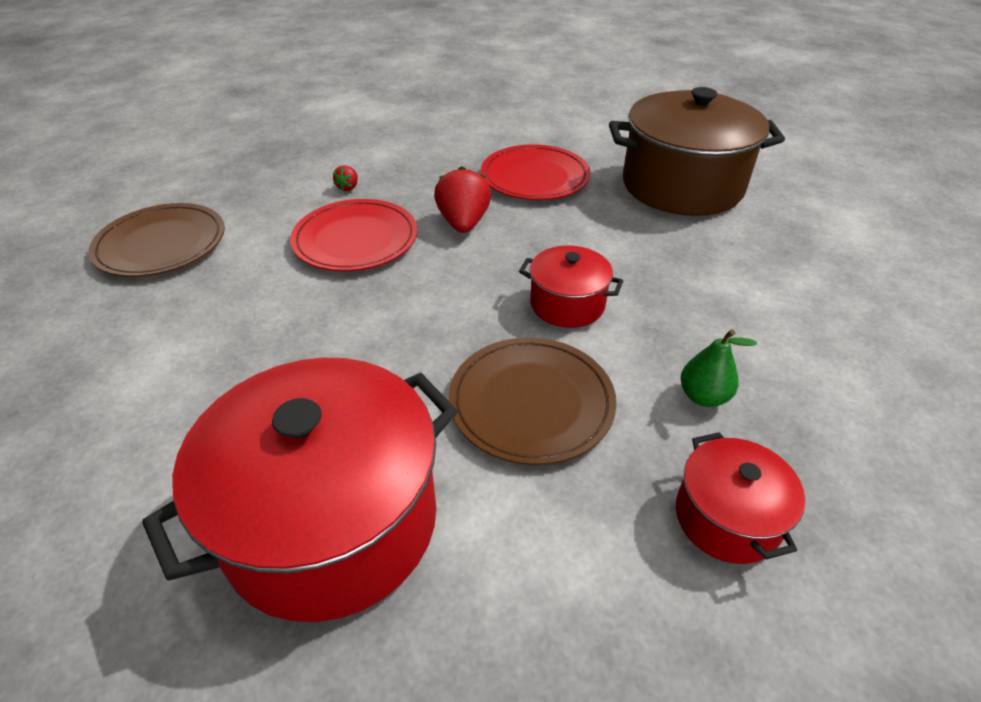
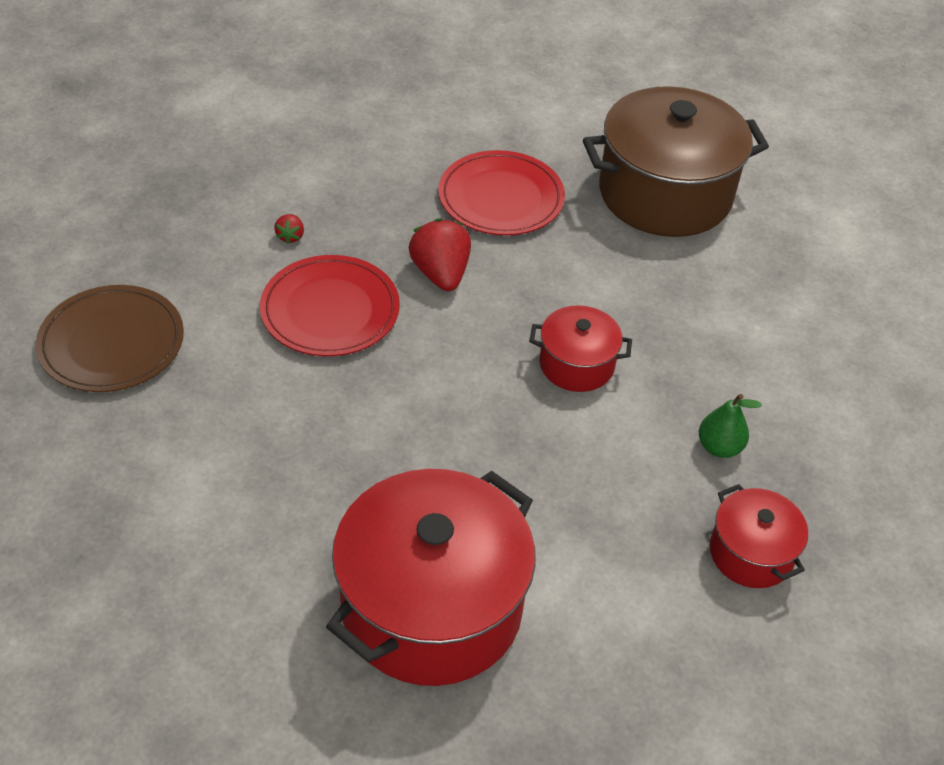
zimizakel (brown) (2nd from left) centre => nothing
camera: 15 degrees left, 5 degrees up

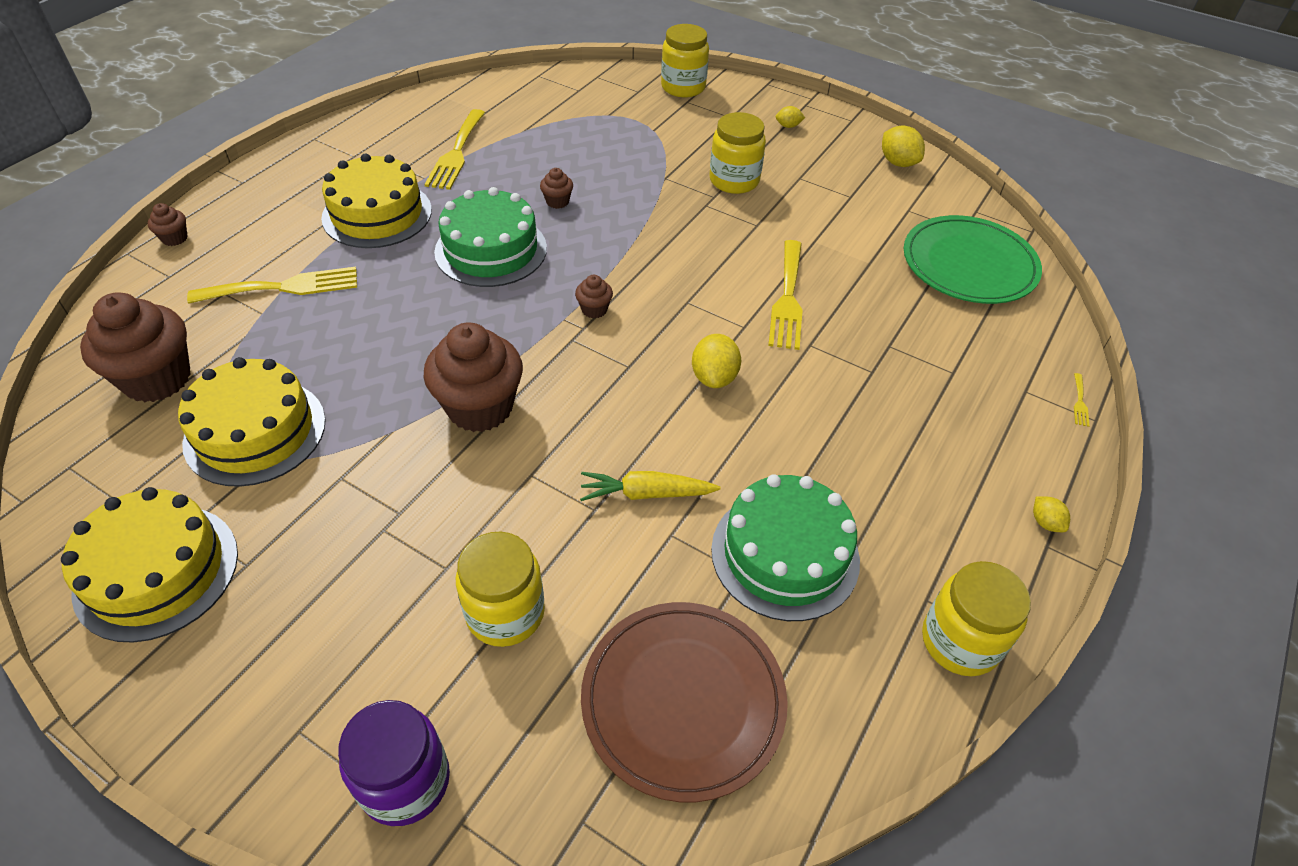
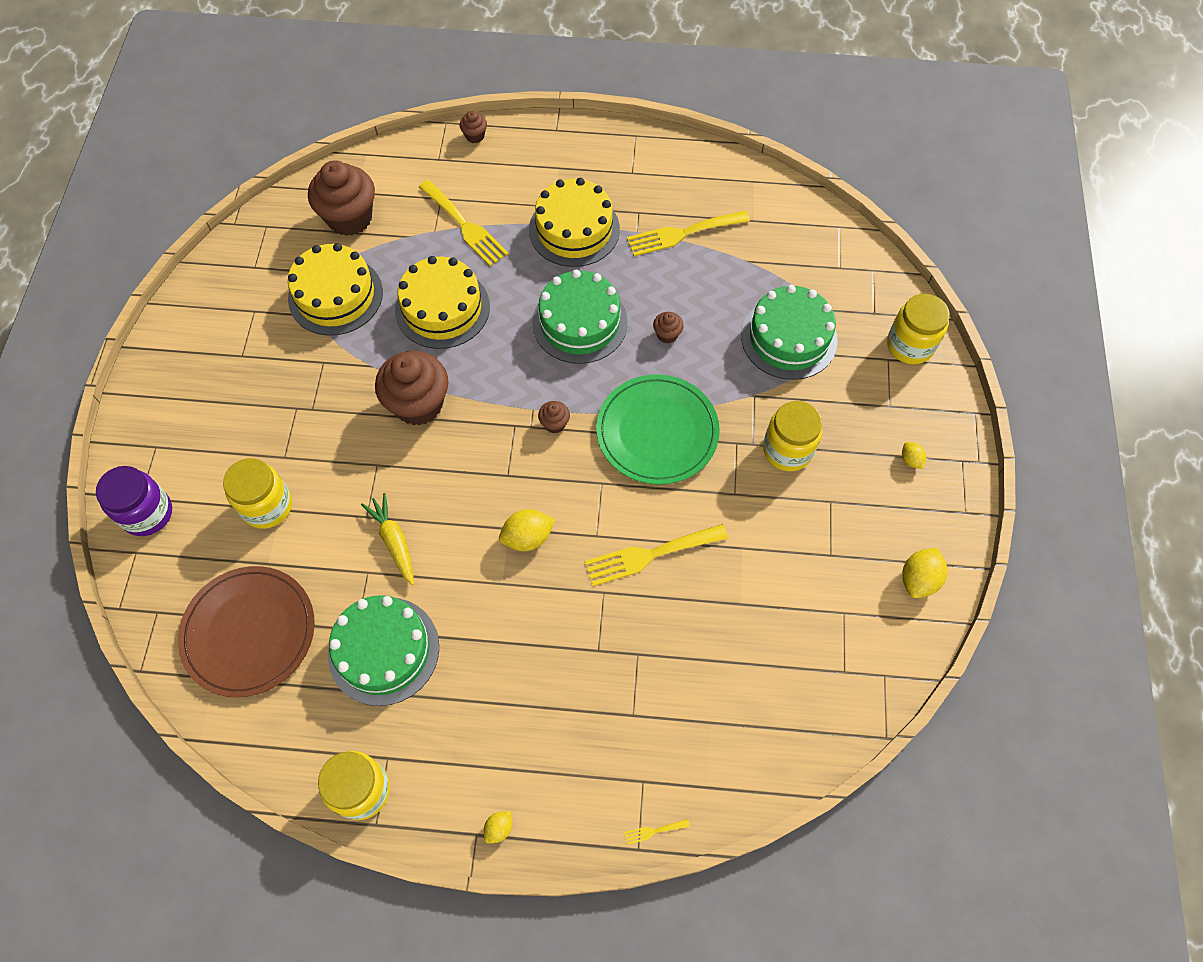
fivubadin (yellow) (1st from left in the first image) middle left => fivubadin (yellow) (2nd from left) top centre, moved
zimizakel (green) top right => zimizakel (green) centre, moved
nothing => fivubadin (green) (3rd from left) centre
camera: 65 degrees right, 15 degrees up

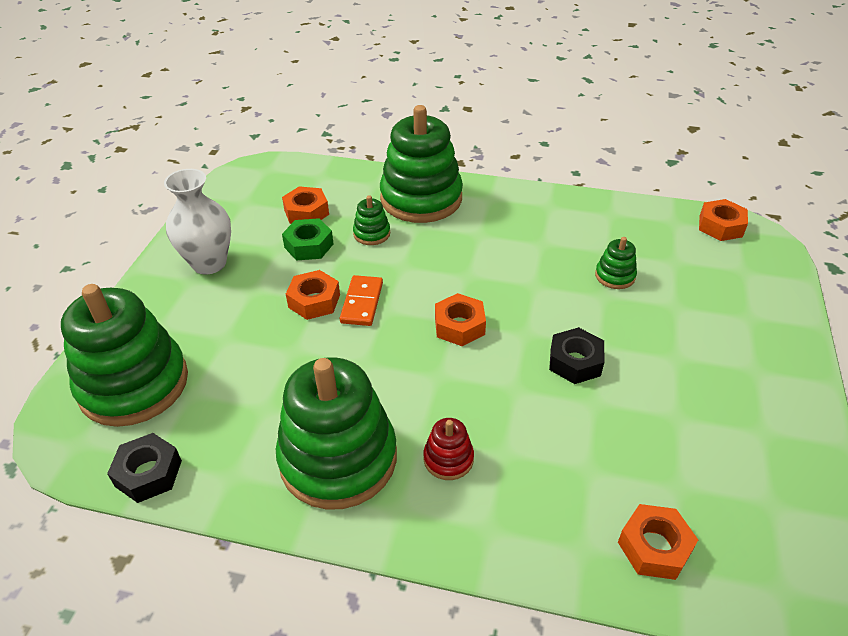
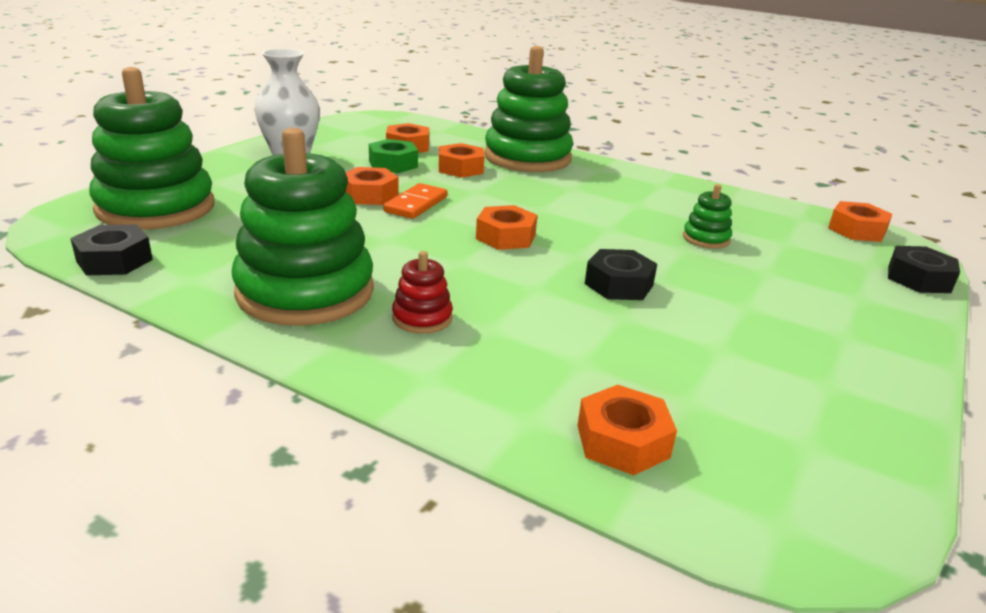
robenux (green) (3rd from left) centre => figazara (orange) (3rd from left) top centre
nothing => figazara (black) (3rd from left) middle right
camera: 15 degrees right, 15 degrees down

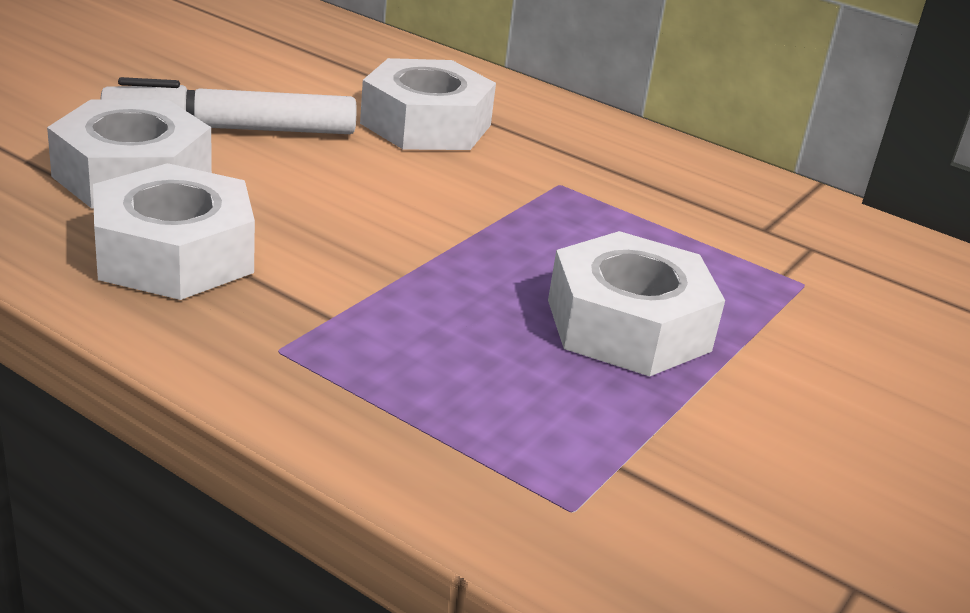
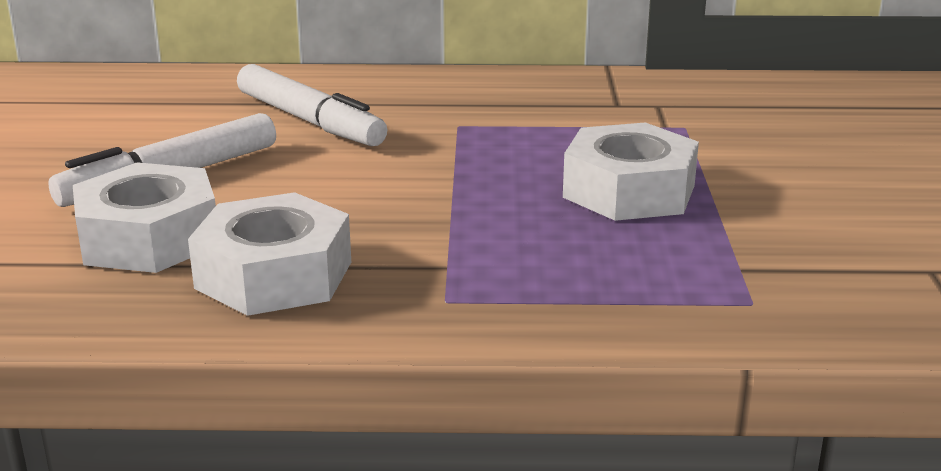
figazara (white) (3rd from left) top centre => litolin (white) (2nd from left) top left
camera: 30 degrees left, 5 degrees down

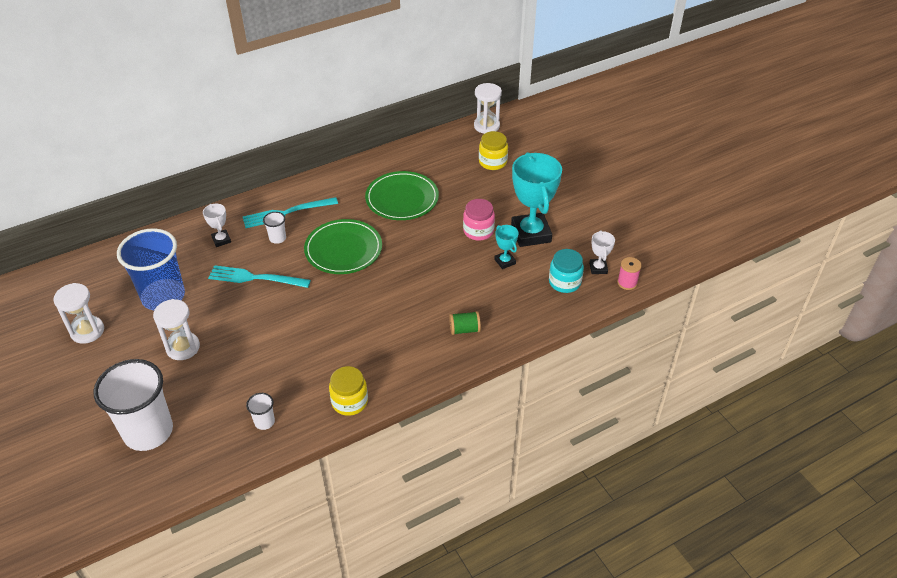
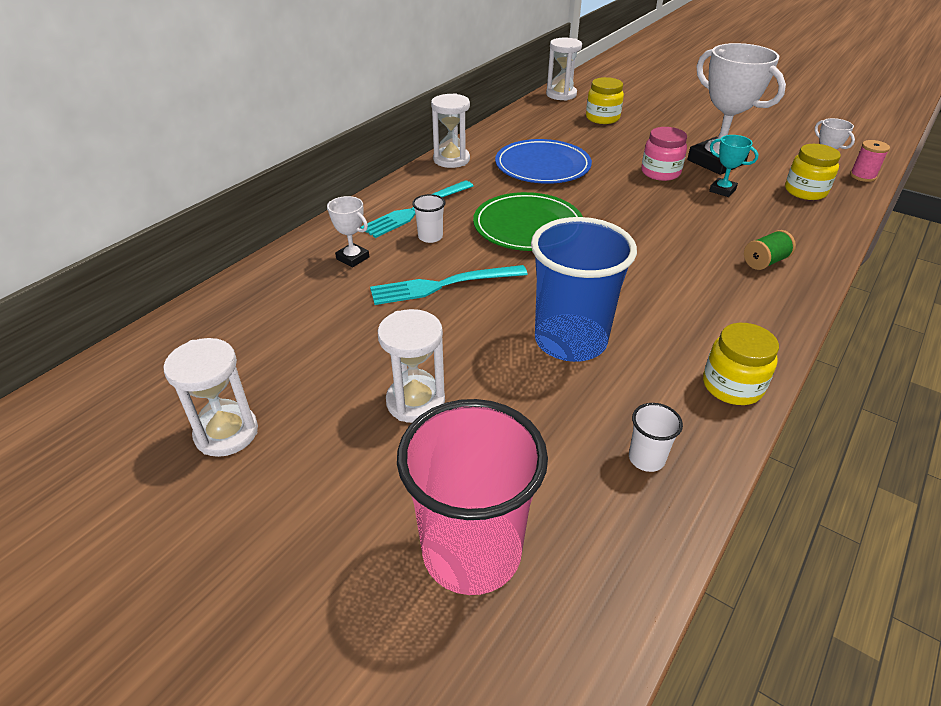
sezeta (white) (1st from left) bottom left => sezeta (pink) bottom centre
sezeta (blue) middle left => sezeta (blue) centre, moved
zimizakel (green) (2nd from left) centre => zimizakel (blue) top centre
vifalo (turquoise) (2nd from left) centre => vifalo (white) (2nd from left) top right
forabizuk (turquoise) centre => forabizuk (yellow) (3rd from left) top right
nothing => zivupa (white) (3rd from left) top centre
camera: 25 degrees left, 5 degrees down

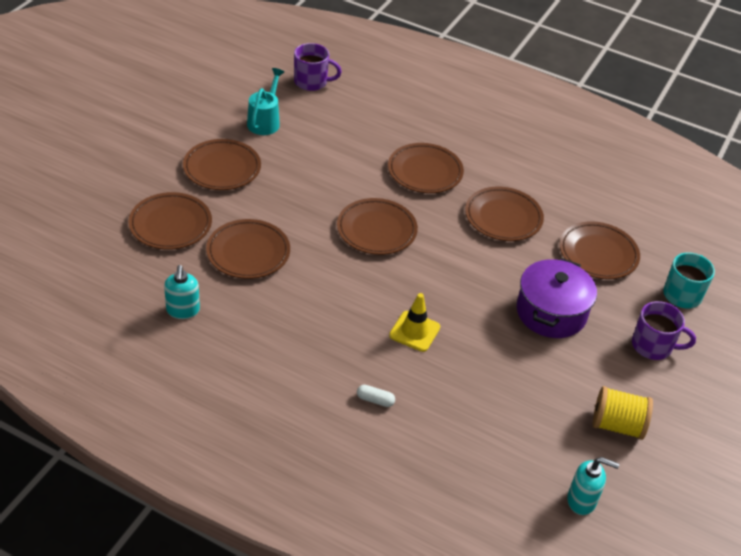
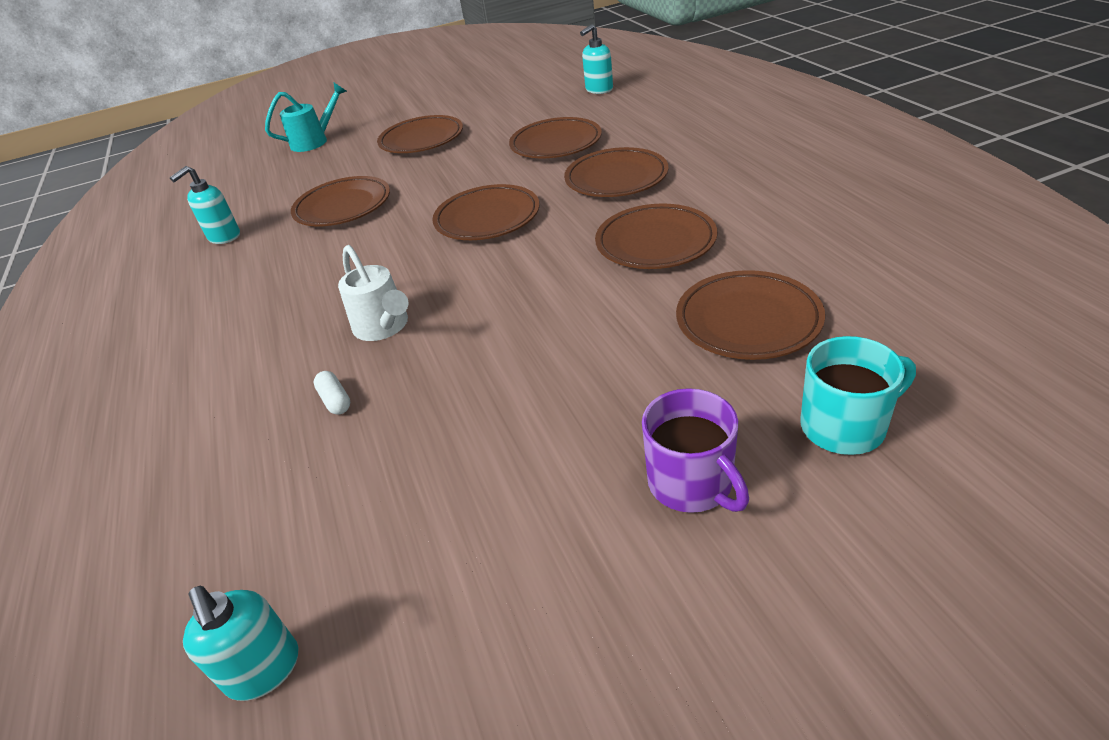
zimizakel (brown) (1st from left in the first image) middle left => zimizakel (brown) (4th from left) top centre, moved
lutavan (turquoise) top centre => lutavan (turquoise) top left, moved
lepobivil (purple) (1st from left) top centre => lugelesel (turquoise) (3rd from left) top centre
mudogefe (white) bottom centre => mudogefe (white) middle left, moved
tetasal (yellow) centre => lutavan (white) centre
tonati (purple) middle right => nothing
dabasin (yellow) bottom right => nothing
camera: 50 degrees right, 5 degrees down

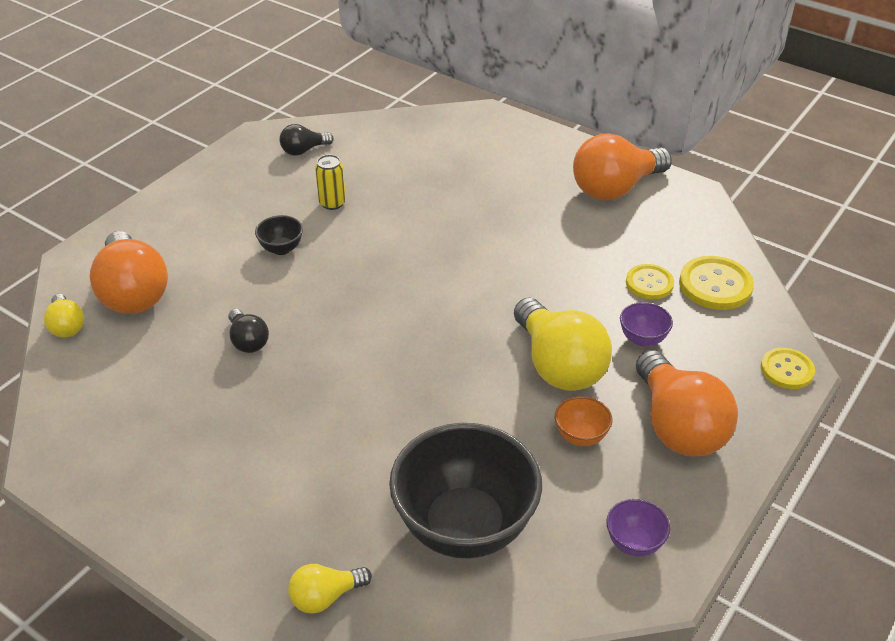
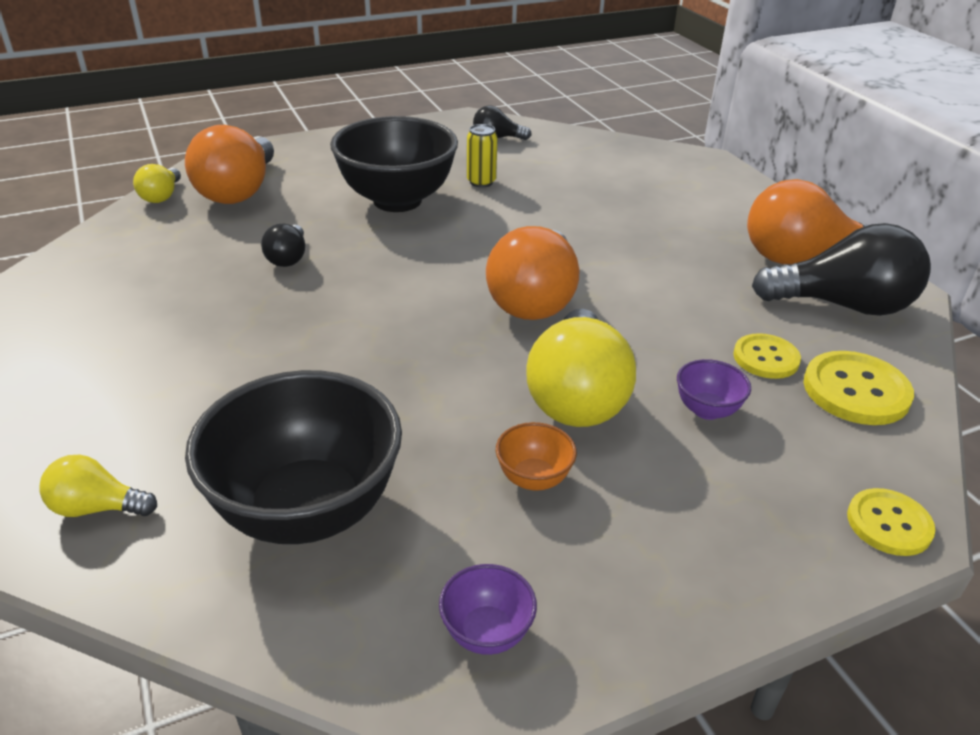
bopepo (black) (1st from left in the first image) middle left => bopepo (black) (2nd from left) top centre, x2.38
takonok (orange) (3rd from left in the first image) middle right => takonok (orange) (2nd from left) centre, moved
nothing => takonok (black) (3rd from left) middle right
camera: 30 degrees right, 5 degrees down

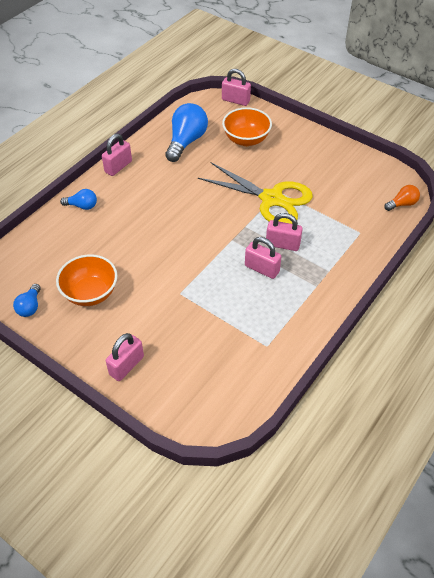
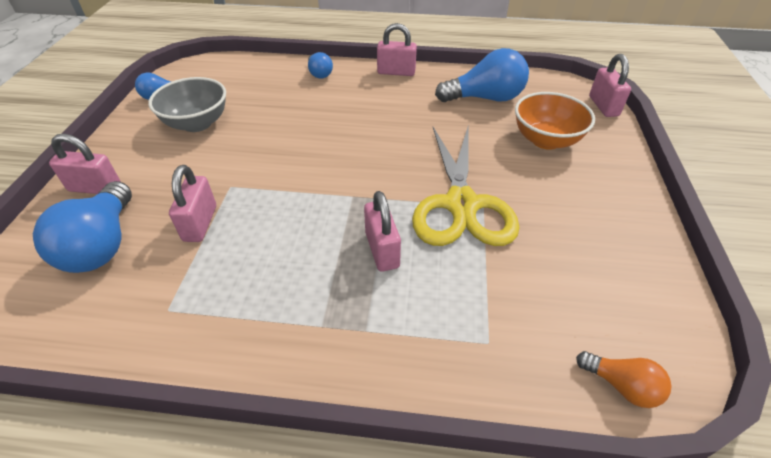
bopepo (orange) (1st from left) middle left => bopepo (grey) top left
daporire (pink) (4th from left in the first image) centre => daporire (pink) (2nd from left) middle left, moved
nothing => takonok (blue) (1st from left) middle left
camera: 60 degrees right, 5 degrees down

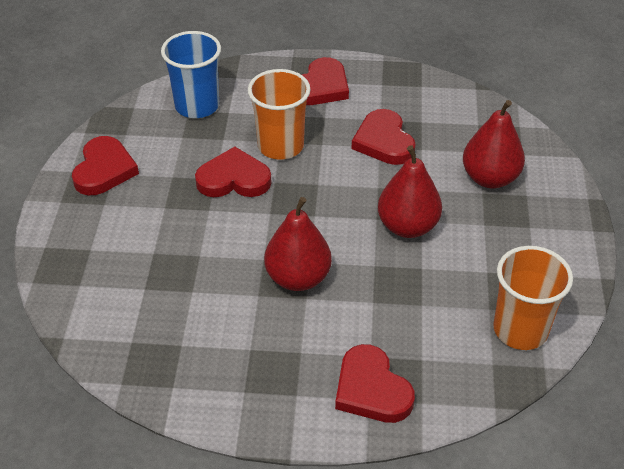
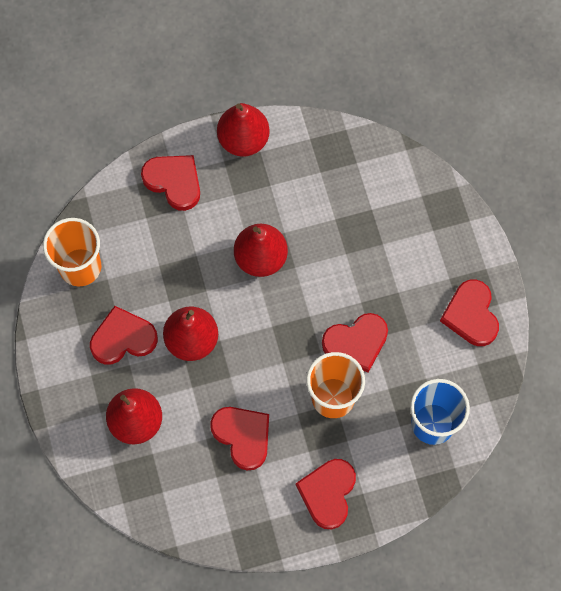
nothing => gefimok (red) (1st from left) middle left
nothing => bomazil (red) (3rd from left) top centre
camera: 160 degrees right, 25 degrees up

